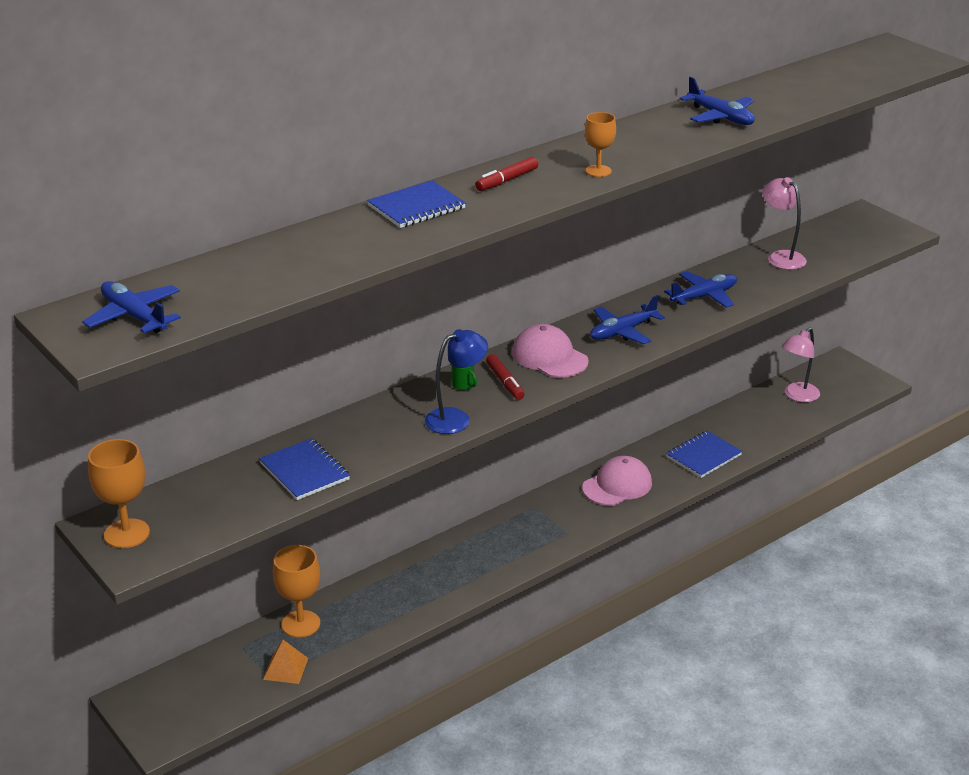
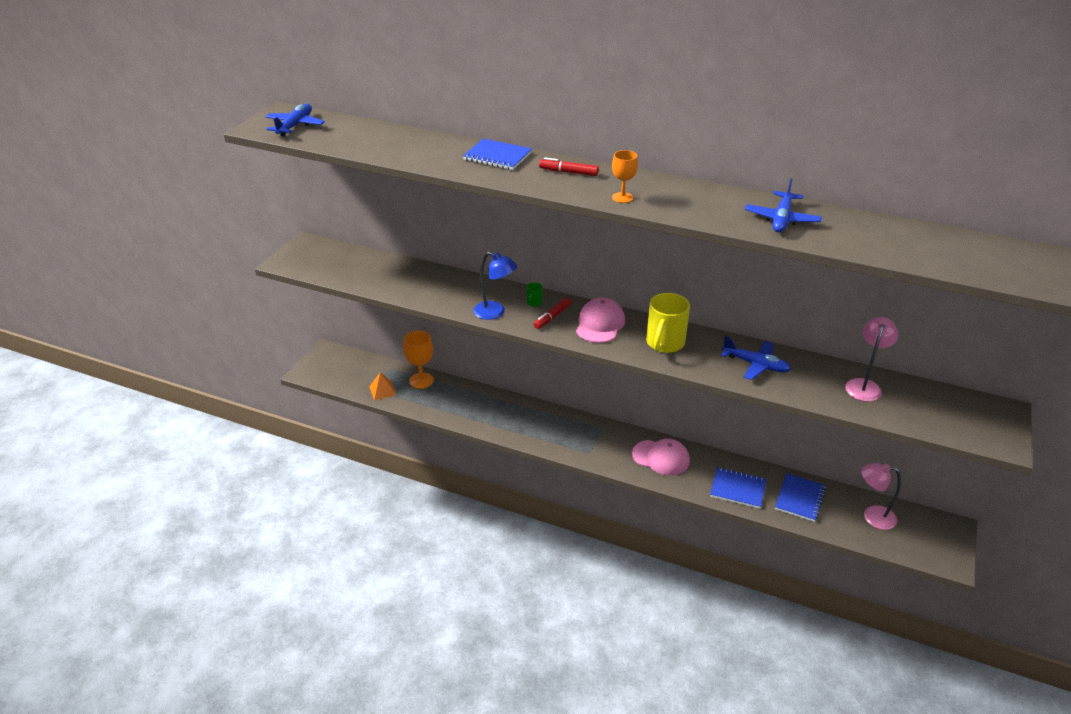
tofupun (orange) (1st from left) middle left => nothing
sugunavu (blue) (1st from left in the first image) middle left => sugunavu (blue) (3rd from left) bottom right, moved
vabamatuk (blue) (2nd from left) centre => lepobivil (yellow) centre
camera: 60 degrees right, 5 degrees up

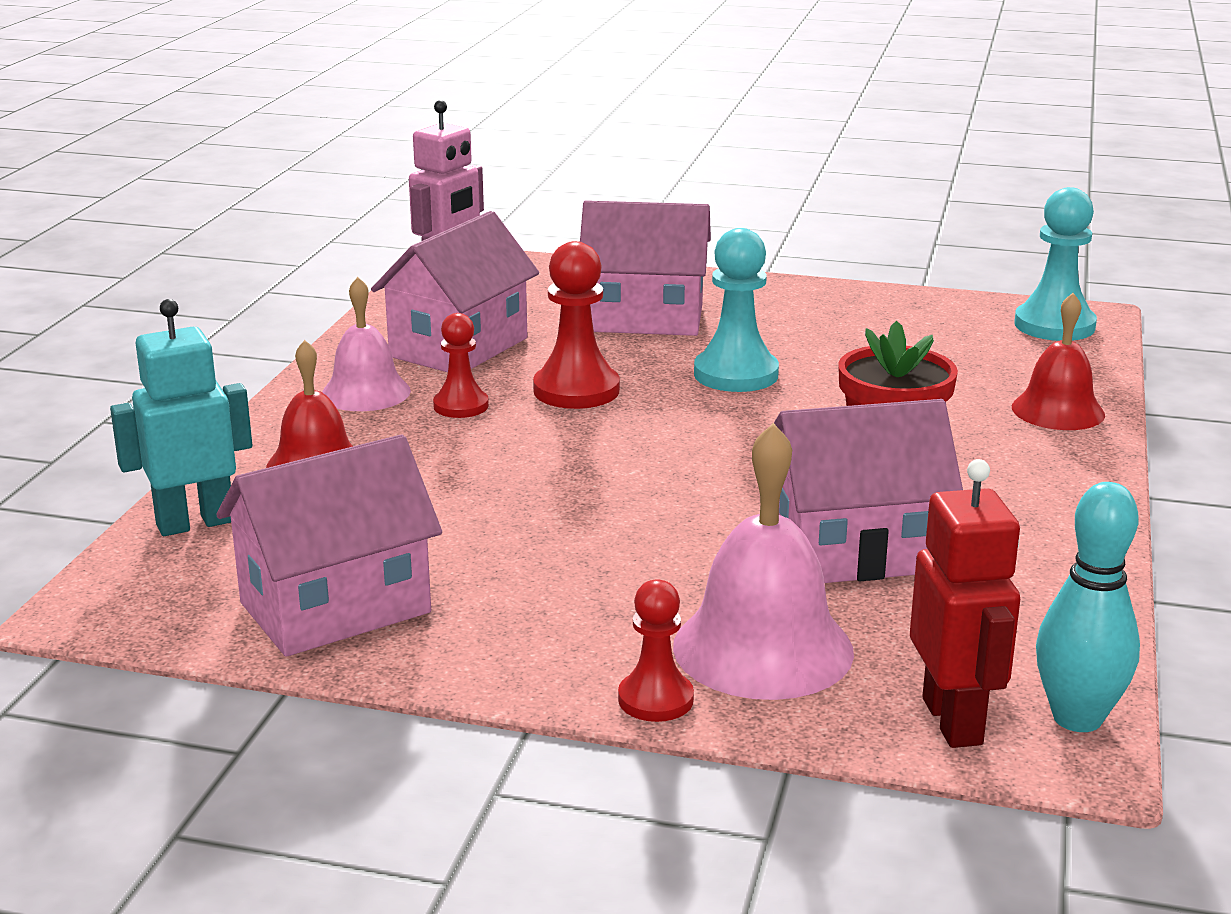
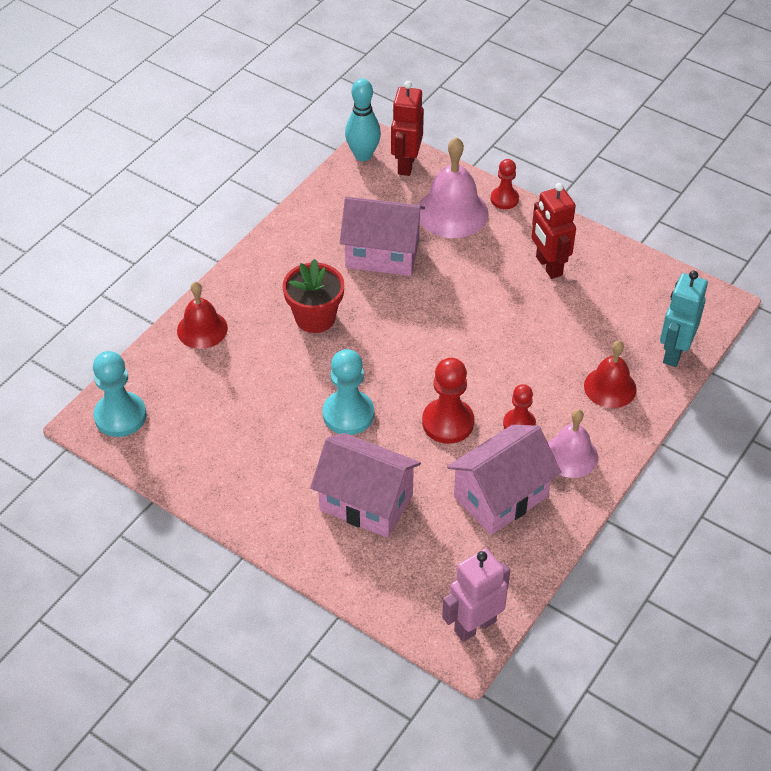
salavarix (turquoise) middle left => salavarix (turquoise) middle right, 120 degrees clockwise
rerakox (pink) (1st from left) middle left => nothing
nothing => salavarix (red) (2nd from left) top right
camera: 160 degrees left, 25 degrees up

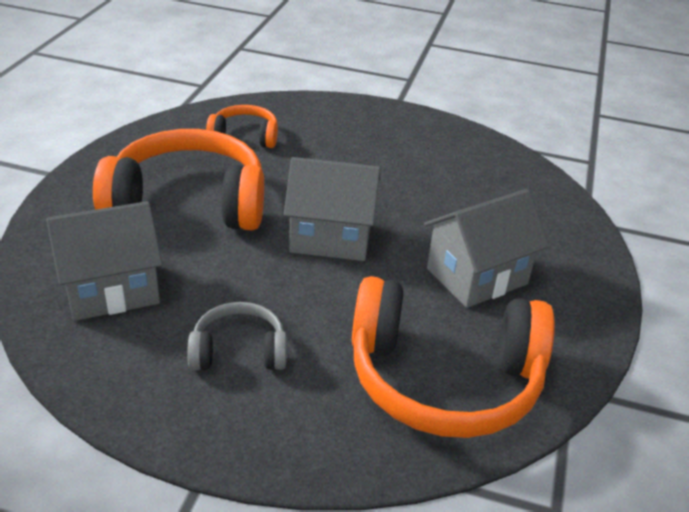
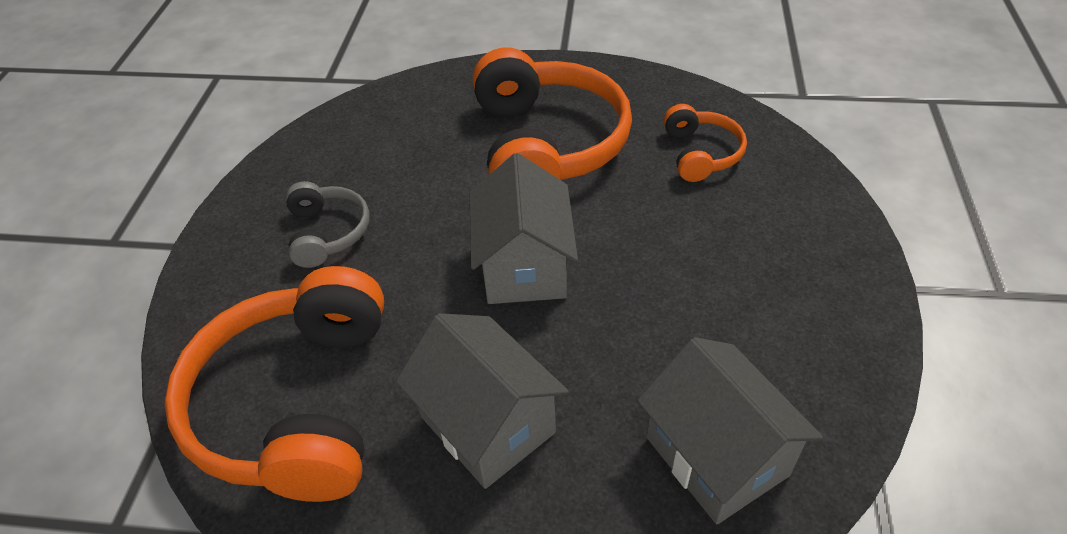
rerakox (grey) (1st from left in the first image) middle left => rerakox (grey) (3rd from left) bottom right, moved
camera: 85 degrees right, 10 degrees up

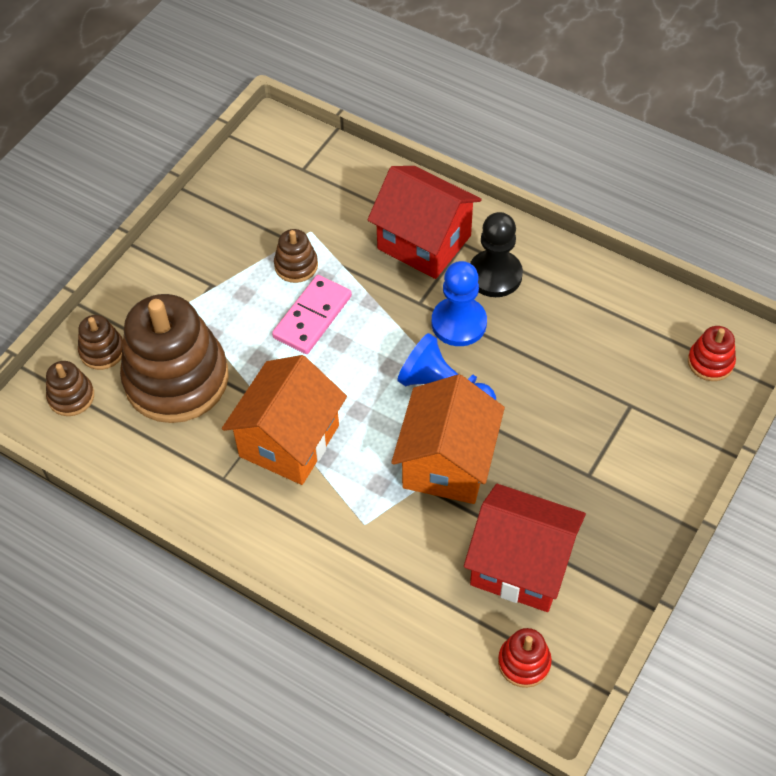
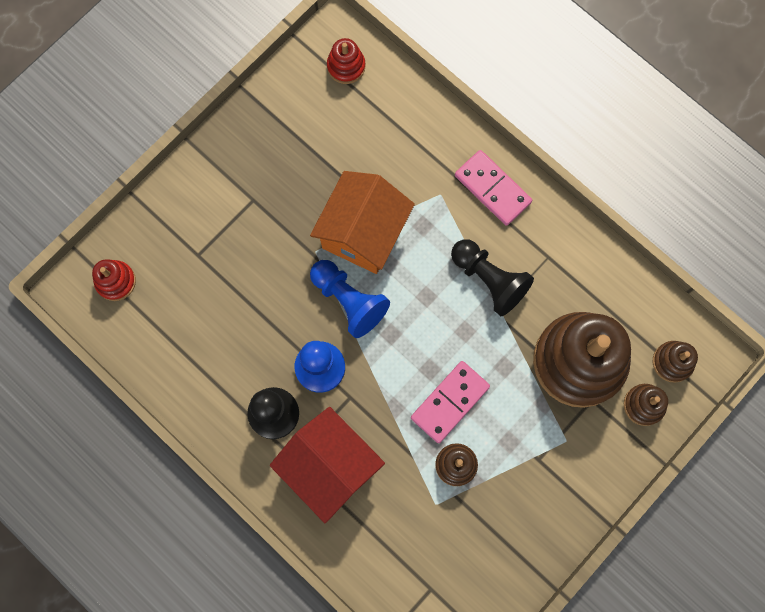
rerakox (orange) (1st from left) centre => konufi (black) (2nd from left) centre
rerakox (red) (2nd from left) bottom right => nothing
nothing => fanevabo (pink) (2nd from left) top centre
camera: 170 degrees left, 20 degrees up

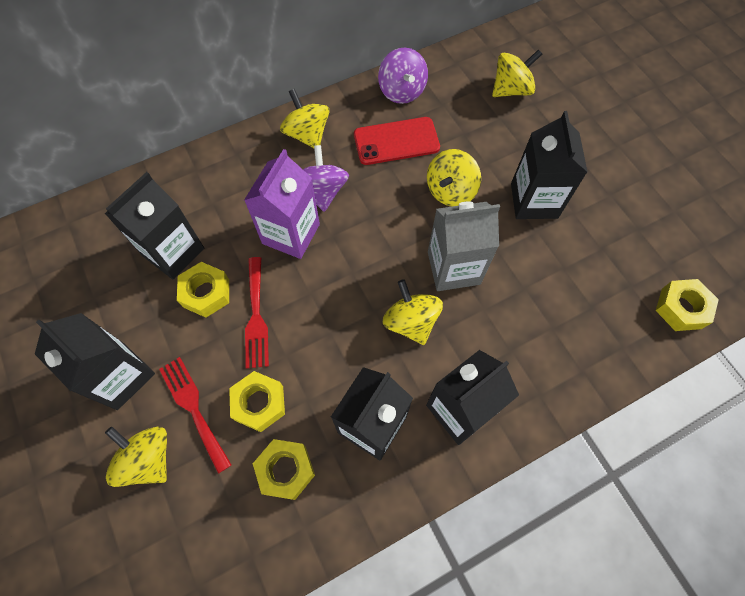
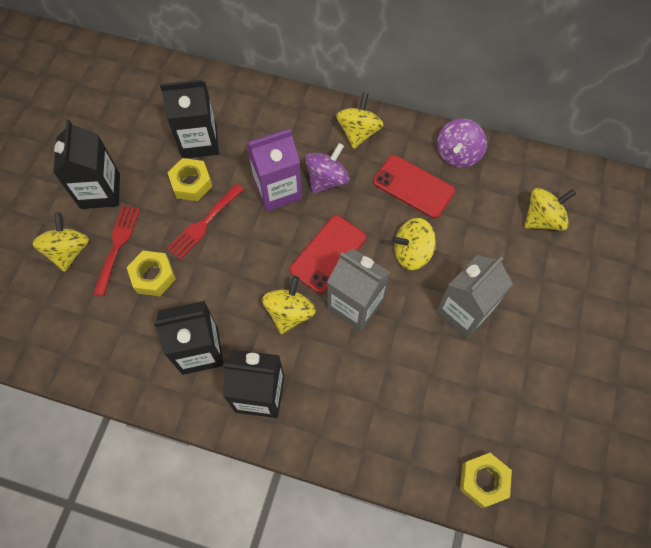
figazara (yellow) (3rd from left) bottom centre => nothing
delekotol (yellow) (5th from left) top right => delekotol (yellow) (5th from left) middle right, 45 degrees counterclockwise
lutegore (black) (5th from left) top right => lutegore (grey) (2nd from left) middle right
nothing => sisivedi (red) (1st from left) centre
camera: 45 degrees right, 0 degrees up

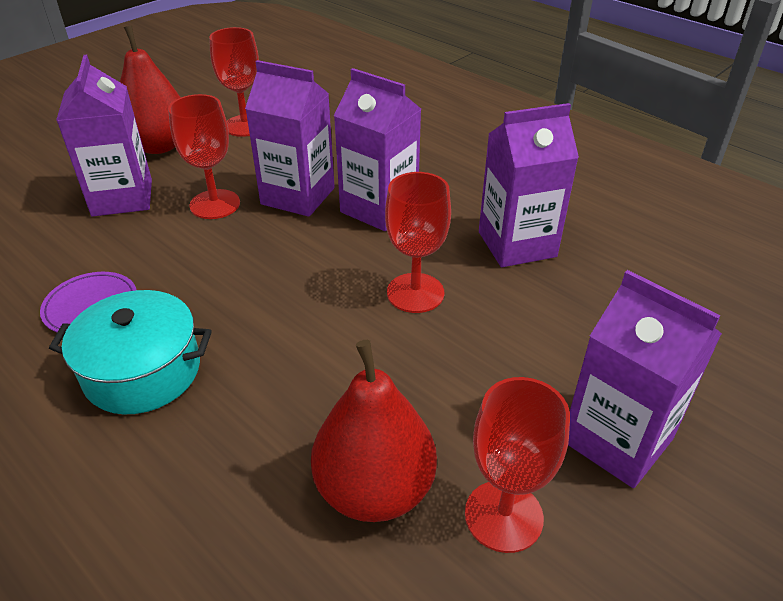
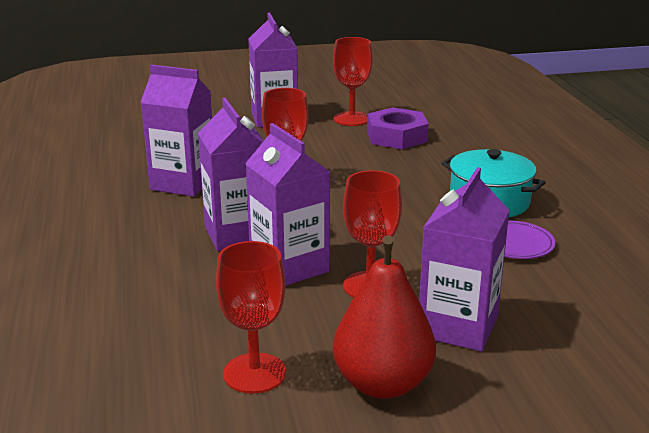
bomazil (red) (2nd from left) bottom centre => figazara (purple) top centre
camera: 145 degrees left, 15 degrees down

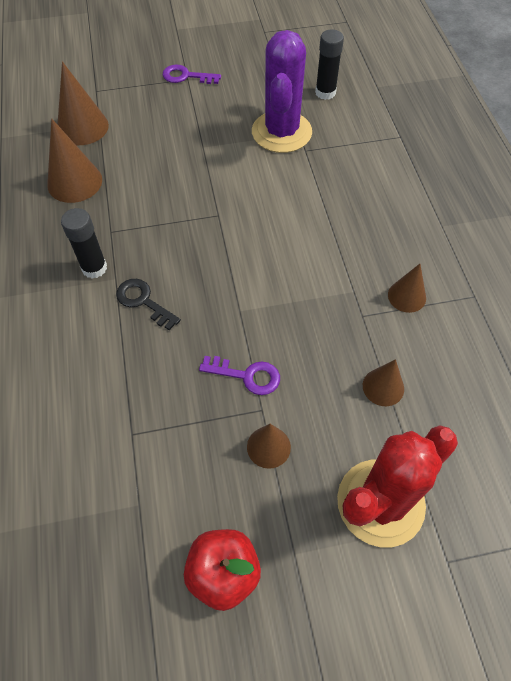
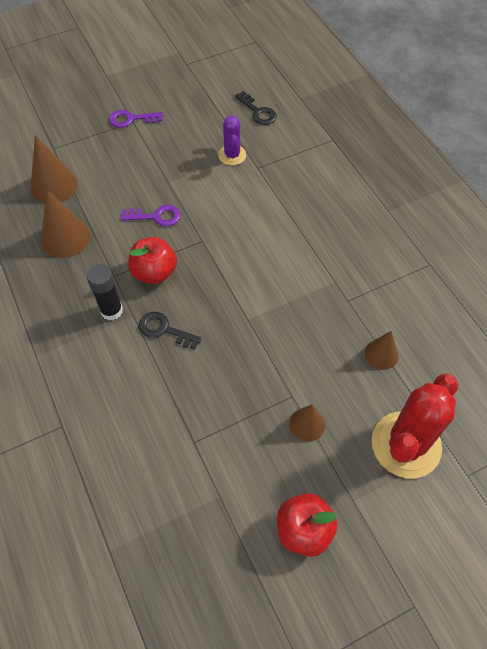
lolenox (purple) (2nd from left) centre => lolenox (purple) (2nd from left) top left, moved
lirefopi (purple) top centre, x0.53
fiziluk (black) (2nd from left) top centre => lolenox (black) (2nd from left) top centre
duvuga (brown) (5th from left) middle right => nothing
nothing => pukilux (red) (1st from left) middle left
camera: 15 degrees left, 0 degrees up

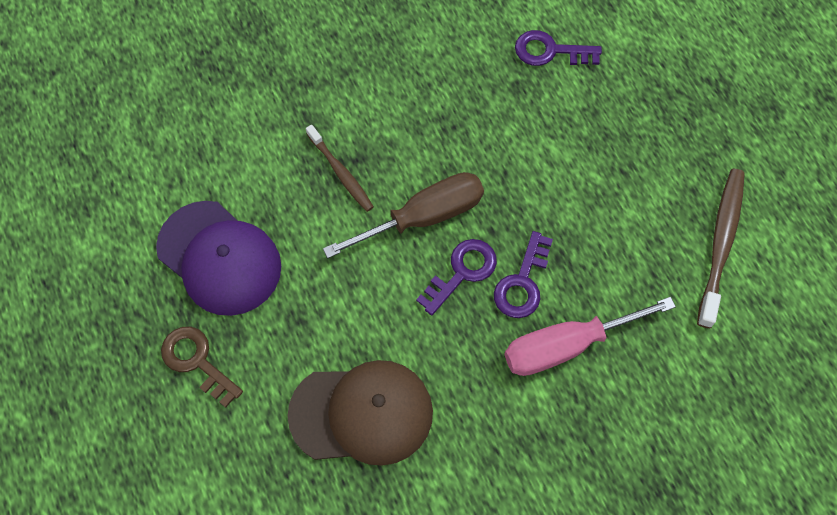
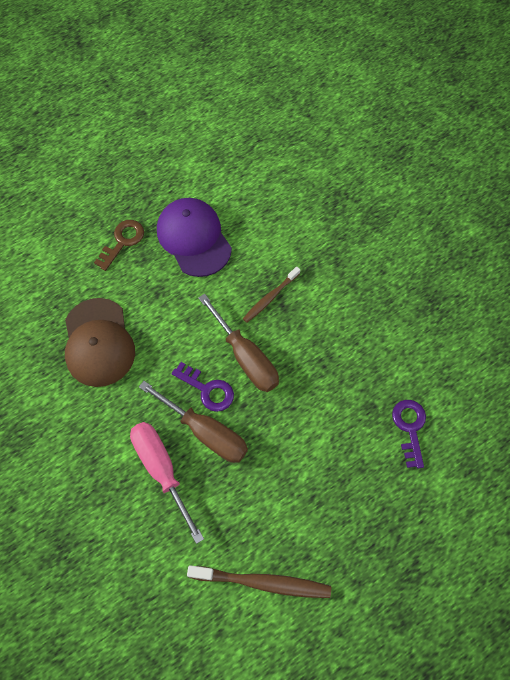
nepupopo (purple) middle left => nepupopo (purple) centre, 120 degrees clockwise
lolenox (purple) (2nd from left) centre => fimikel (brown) (1st from left) centre
camera: 80 degrees right, 0 degrees up

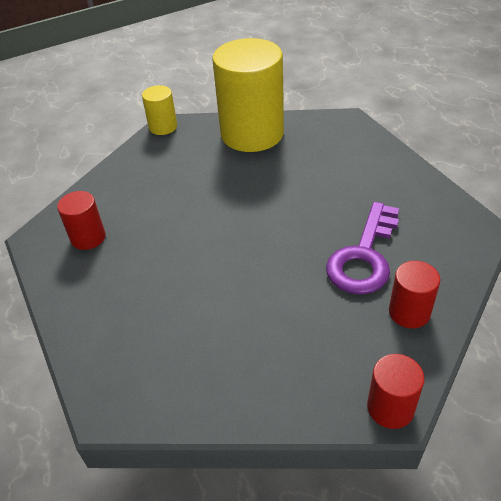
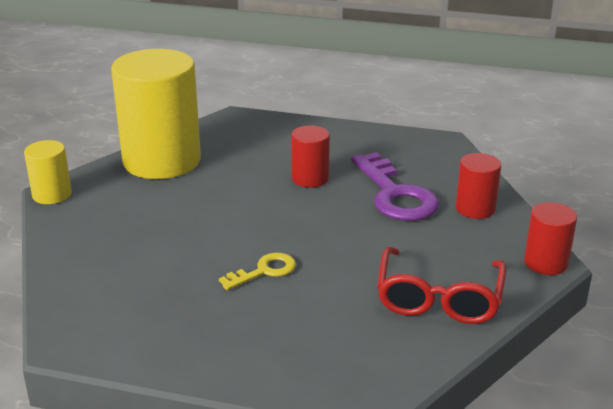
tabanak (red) (1st from left) middle left => tabanak (red) (1st from left) centre, moved
nothing => lolenox (yellow) centre
nothing => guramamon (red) bottom right
camera: 50 degrees left, 15 degrees down

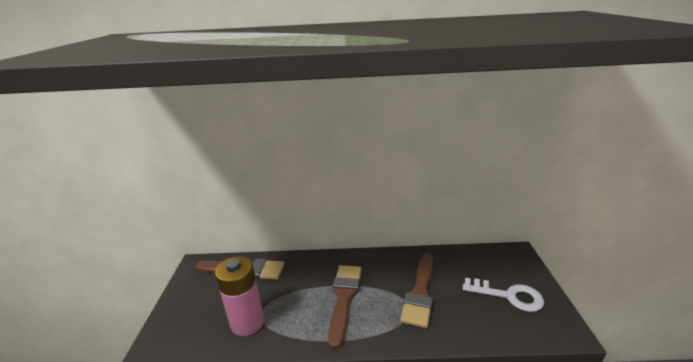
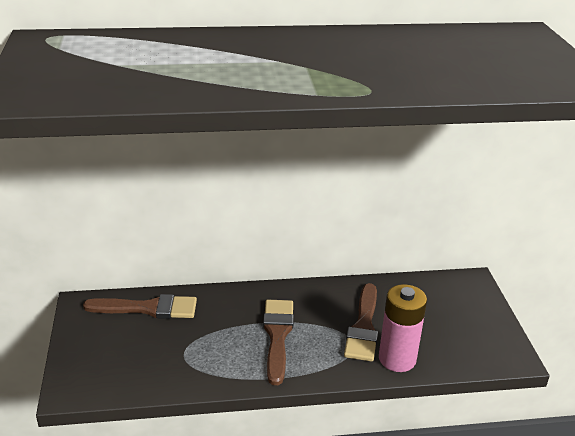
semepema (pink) bottom centre => semepema (pink) bottom right, moved
lolenox (white) bottom right => nothing
camera: 10 degrees left, 5 degrees up

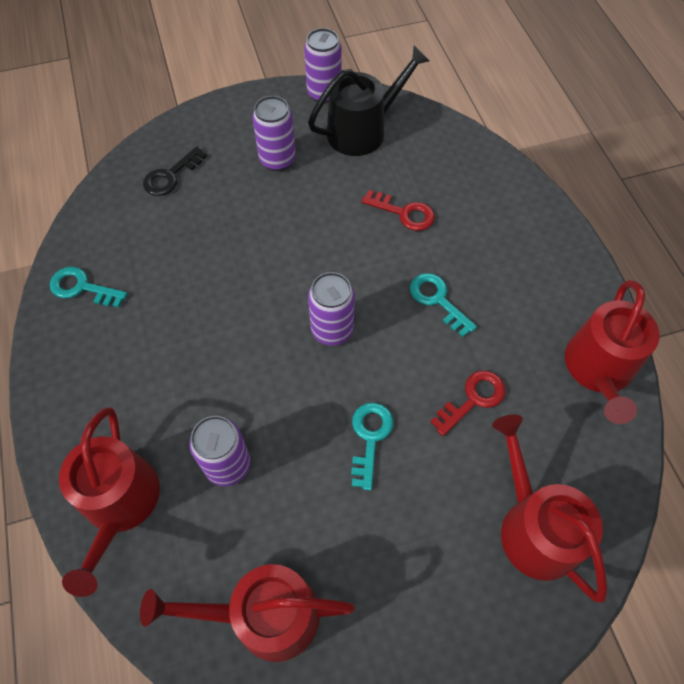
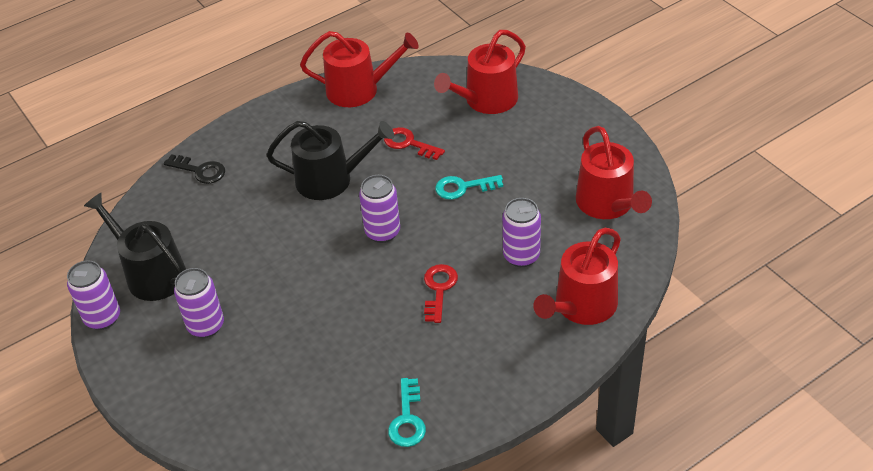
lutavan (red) (1st from left in the first image) bottom left => lutavan (red) (3rd from left) centre, 150 degrees clockwise
lolenox (black) top left => lolenox (black) middle left, moved
lolenox (red) (1st from left in the first image) top centre => lolenox (red) (2nd from left) centre, moved
lolenox (turquoise) (3rd from left) centre => lutavan (black) (2nd from left) centre
camera: 105 degrees left, 15 degrees down

